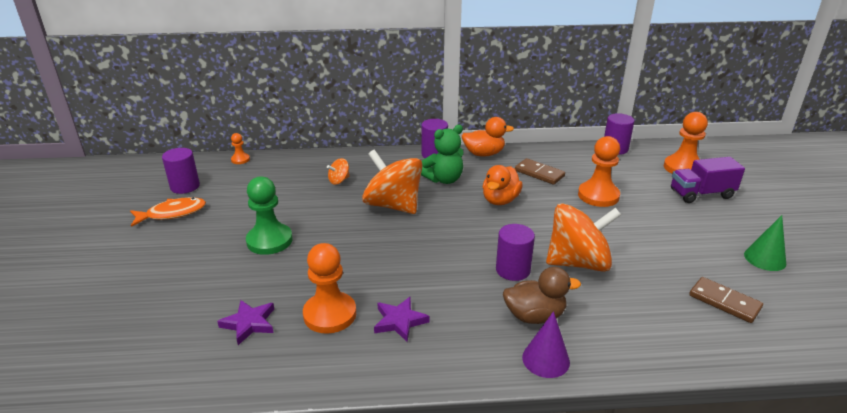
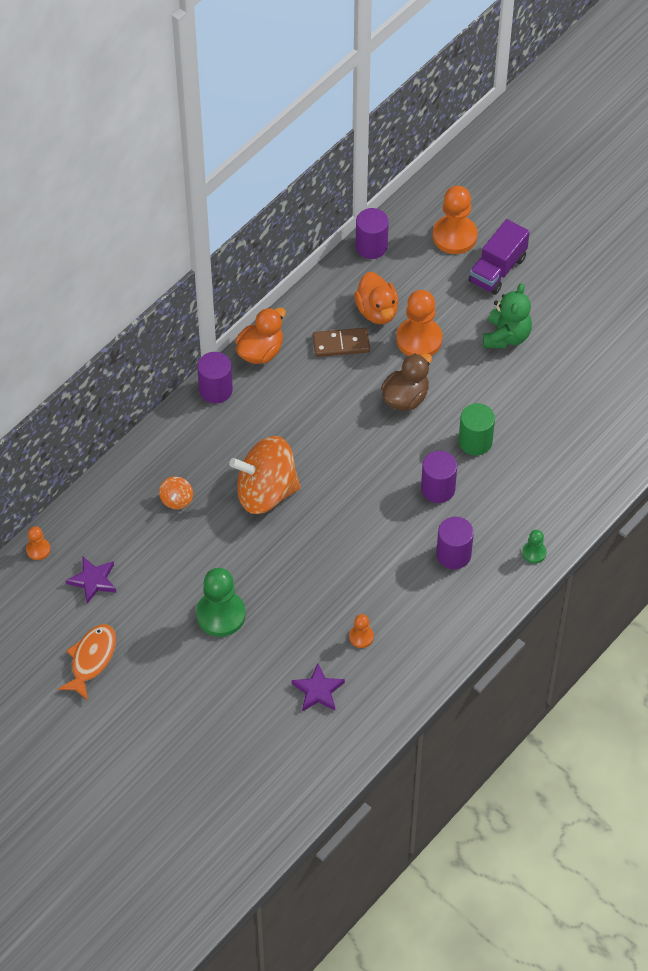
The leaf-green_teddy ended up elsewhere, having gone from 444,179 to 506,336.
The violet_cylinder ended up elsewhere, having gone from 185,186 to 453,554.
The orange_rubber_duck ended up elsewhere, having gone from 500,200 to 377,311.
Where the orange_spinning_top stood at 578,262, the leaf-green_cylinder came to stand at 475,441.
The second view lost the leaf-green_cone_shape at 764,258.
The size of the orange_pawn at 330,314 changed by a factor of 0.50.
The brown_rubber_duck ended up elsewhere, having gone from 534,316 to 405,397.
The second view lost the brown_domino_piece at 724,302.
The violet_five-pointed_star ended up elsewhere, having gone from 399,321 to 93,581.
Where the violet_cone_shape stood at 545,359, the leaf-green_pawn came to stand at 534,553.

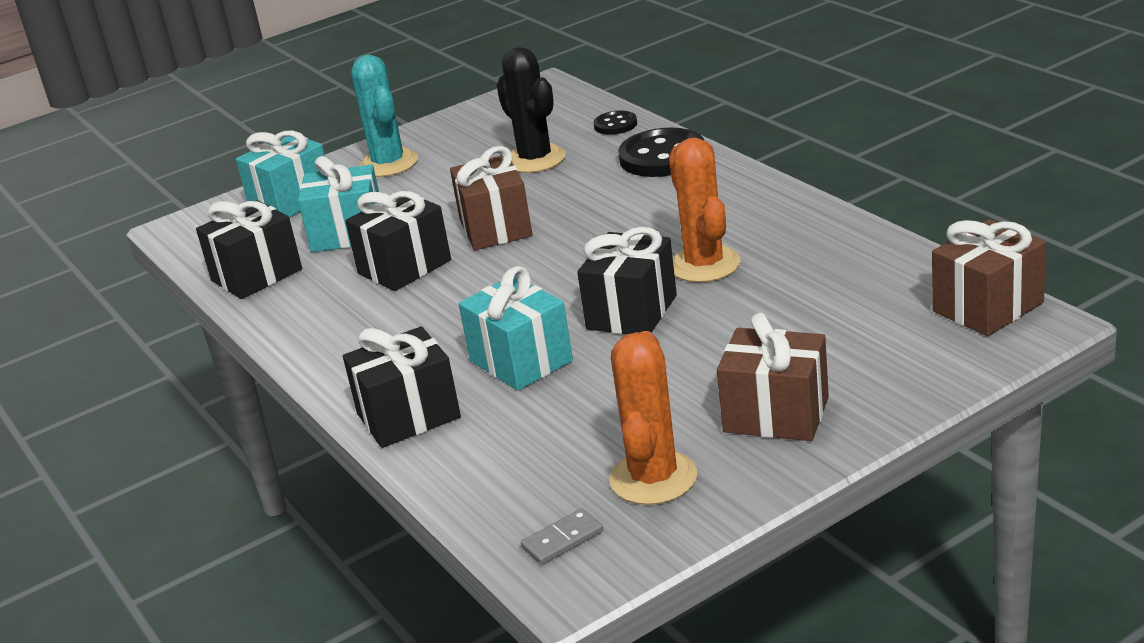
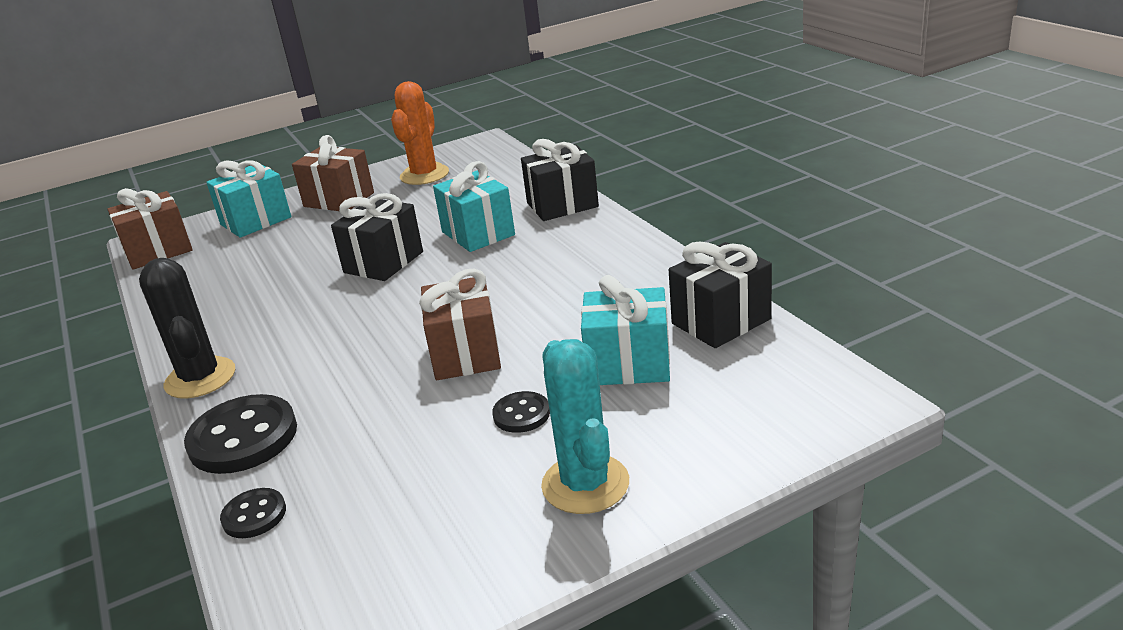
The black_prickly_plant ended up elsewhere, having gone from 535,159 to 200,378.
The turquoise_wrapped_gift ended up elsewhere, having gone from 291,201 to 256,221.
The second view lost the orange_prickly_plant at 704,265.
The second view lost the black_wrapped_gift at 404,267.
The second view lost the ash-grey_domino_piece at 562,540.
The second view gained the black_button at 521,414.

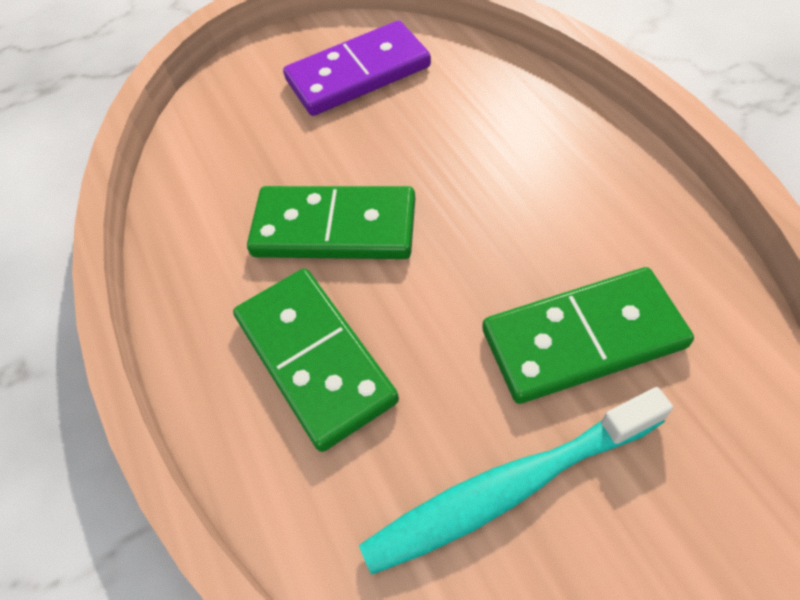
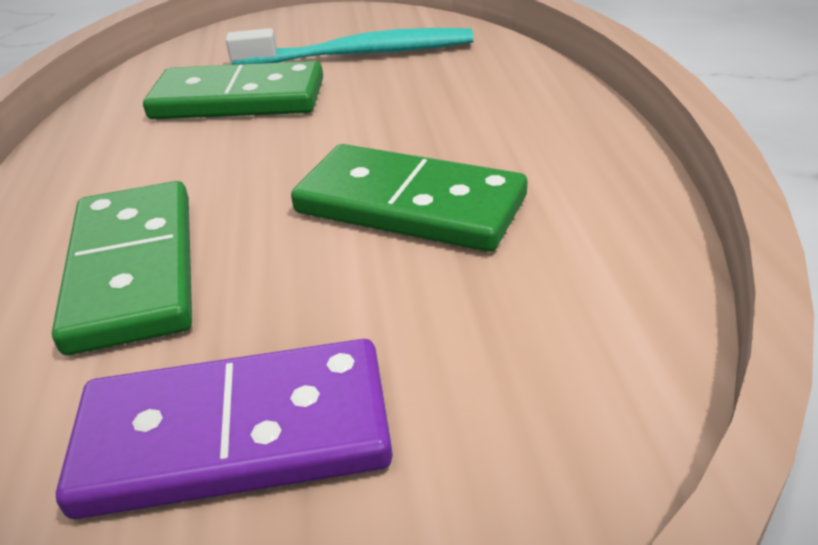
The leaf-green_domino_piece ended up elsewhere, having gone from 314,359 to 134,270.

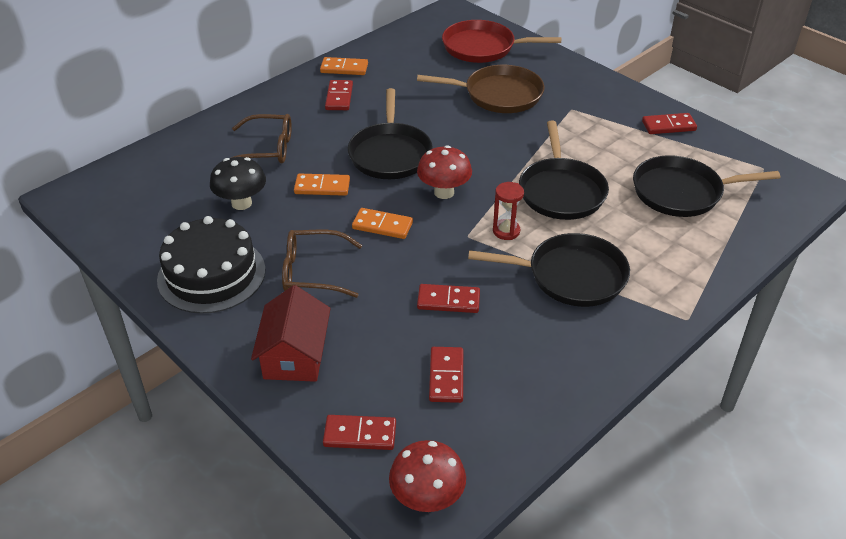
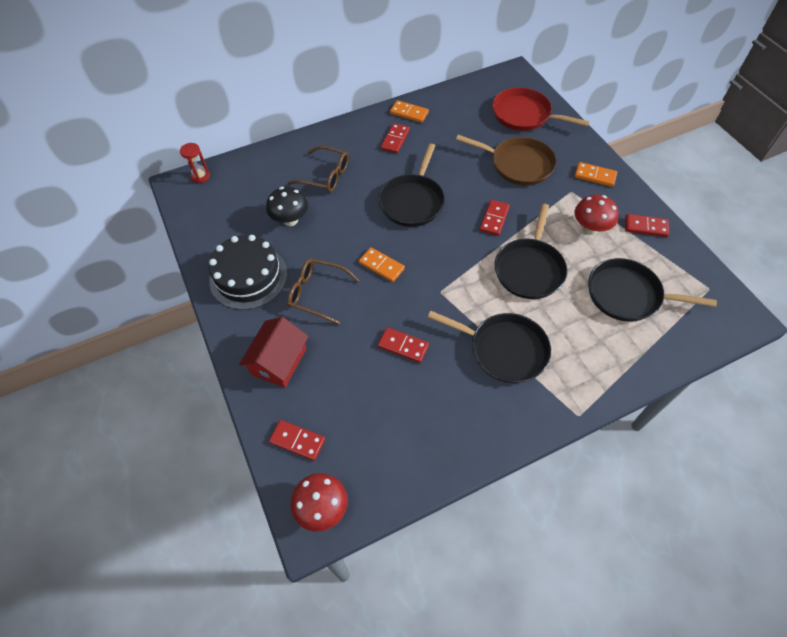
The scarlet_toadstool ended up elsewhere, having gone from 444,192 to 590,228.
The orange_domino_piece ended up elsewhere, having gone from 322,187 to 595,176.
The scarlet_hourglass ended up elsewhere, having gone from 506,231 to 200,176.
The scarlet_domino_piece ended up elsewhere, having gone from 446,376 to 494,219.

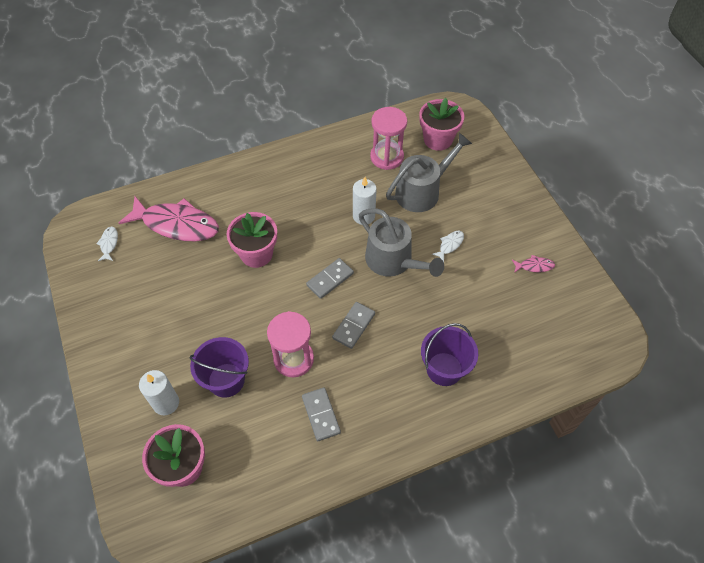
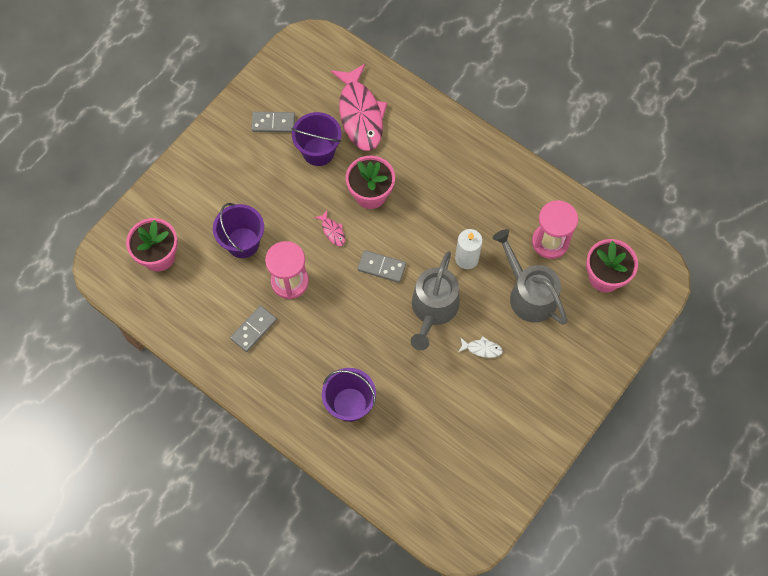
The ash-grey_watering_pot at 422,191 ended up facing another way, 150 degrees counterclockwise from before.
The second view lost the white_fish_figure at 109,244.
The rosy_fish_figure ended up elsewhere, having gone from 534,266 to 332,231.
The ash-grey_domino_piece ended up elsewhere, having gone from 353,326 to 273,123.
The second view lost the white_pillar_candle at 166,403.
The second view gained the violet_sand_bucket at 318,151.

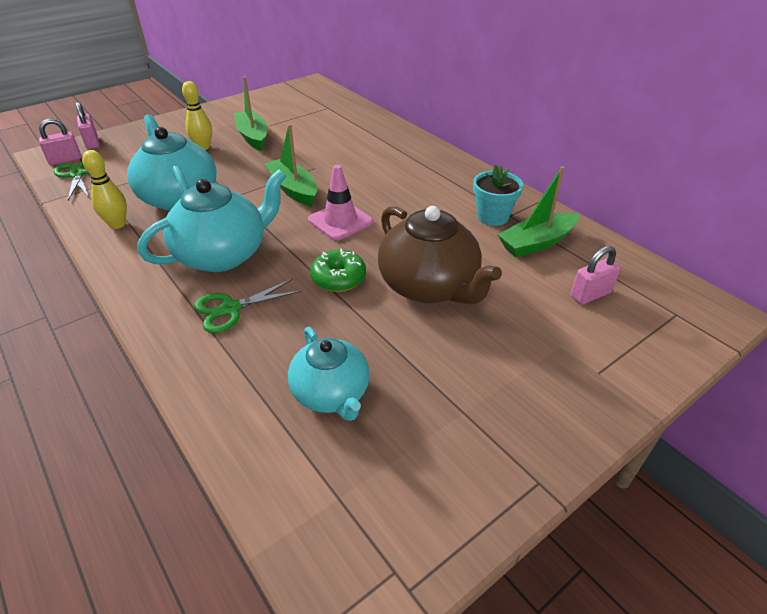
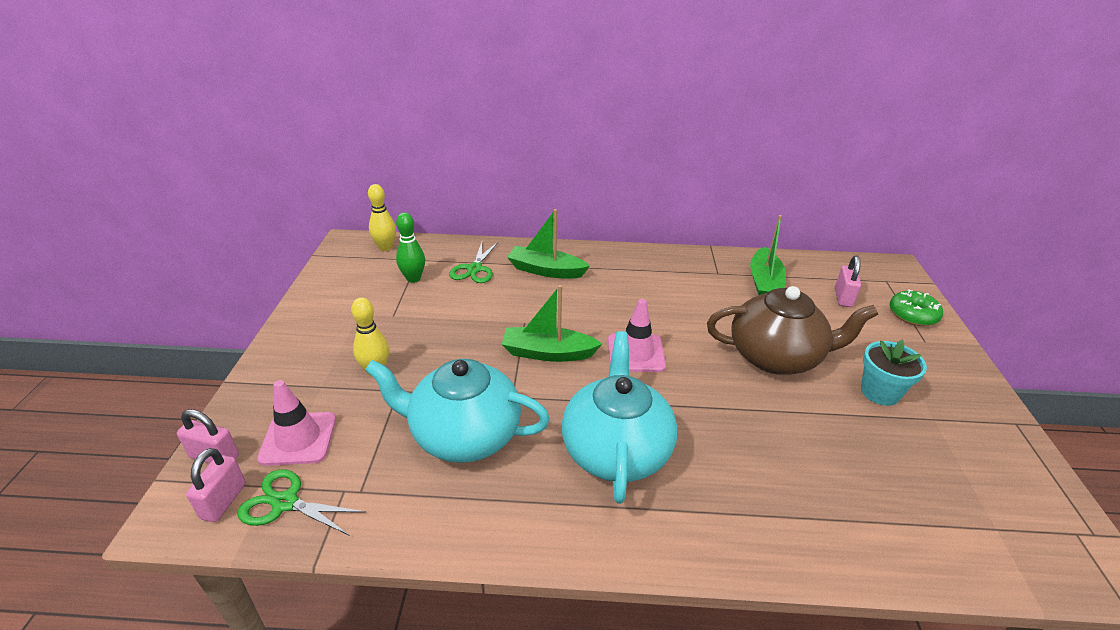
The leaf-green_sailboat ended up elsewhere, having gone from 253,137 to 546,270.
The yellow_bowling_pin ended up elsewhere, having gone from 117,224 to 385,247.
The turquoise_flower_pot ended up elsewhere, having gone from 492,216 to 880,392.
The leaf-green_doughnut ended up elsewhere, having gone from 338,278 to 912,315.
The leaf-green_shears ended up elsewhere, having gone from 231,309 to 474,269.
The second view lost the turquoise_teapot at 331,393.
The second view gained the leaf-green_bowling_pin at 413,278.
The second view gained the rosy_road_cone at 298,438.

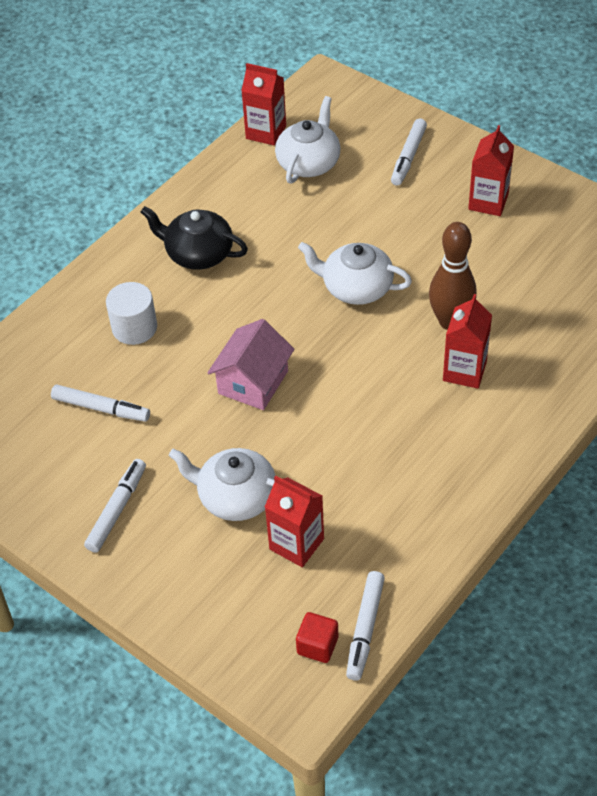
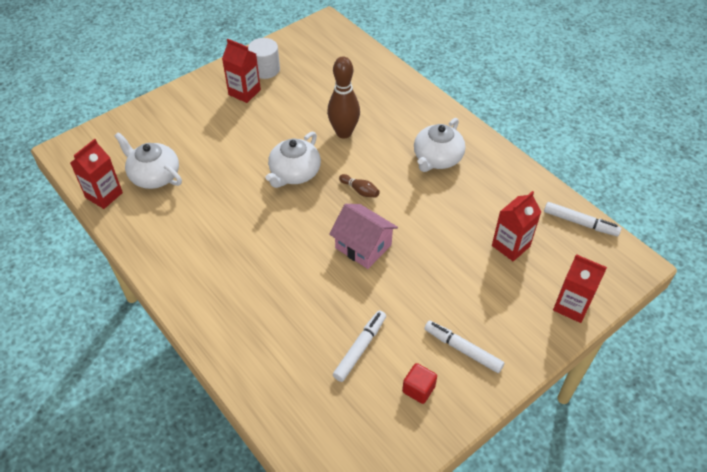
The second view lost the white_felt_pen at 408,157.
The second view lost the black_teapot at 198,254.
The white_cylinder ended up elsewhere, having gone from 134,328 to 265,69.
The scarlet_milk_carton ended up elsewhere, having gone from 464,371 to 571,306.
The white_teapot ended up elsewhere, having gone from 236,497 to 437,158.
The scarlet_cube ended up elsewhere, having gone from 317,645 to 418,389.
The second view gained the brown_bowling_pin at 360,190.

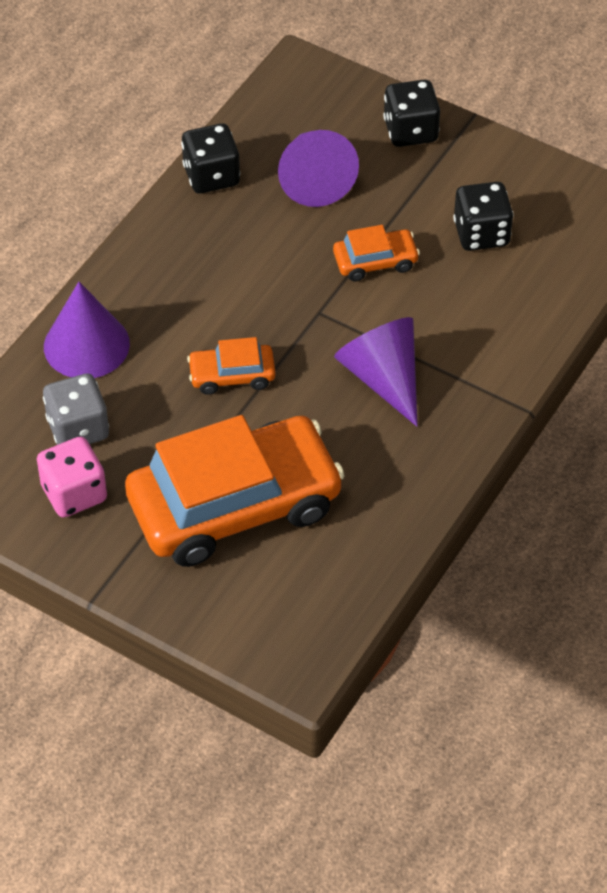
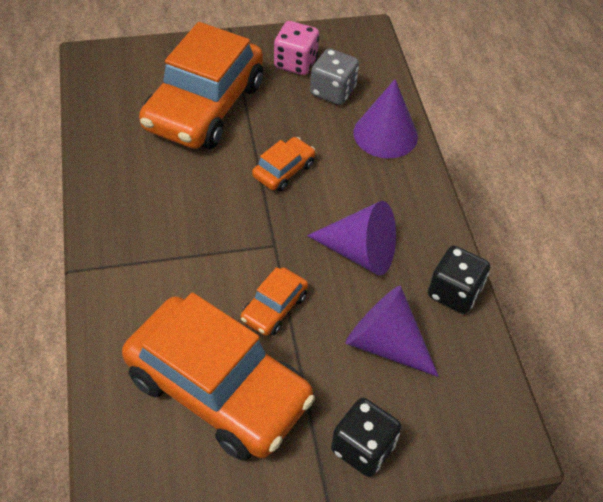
Where the black_die stood at 481,234, the orange_car came to stand at 218,389.
The violet_cone_shape ended up elsewhere, having gone from 383,378 to 360,252.

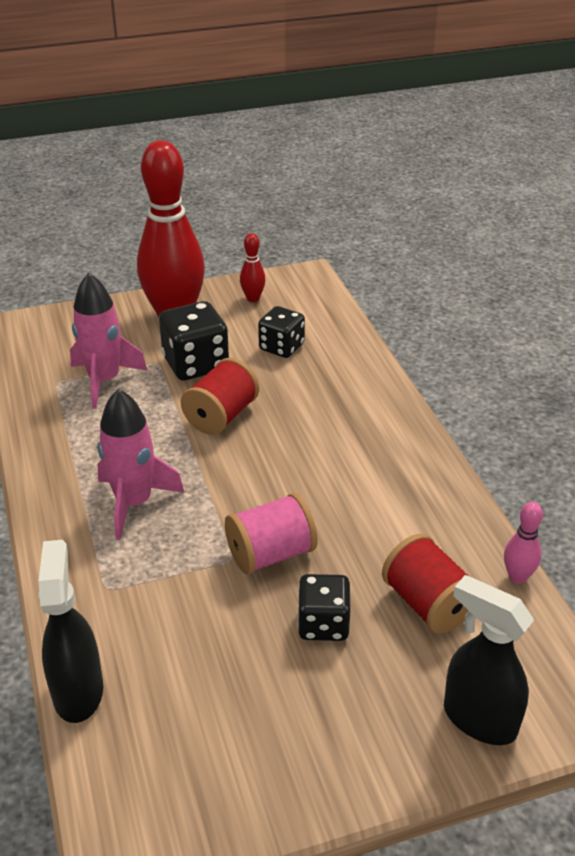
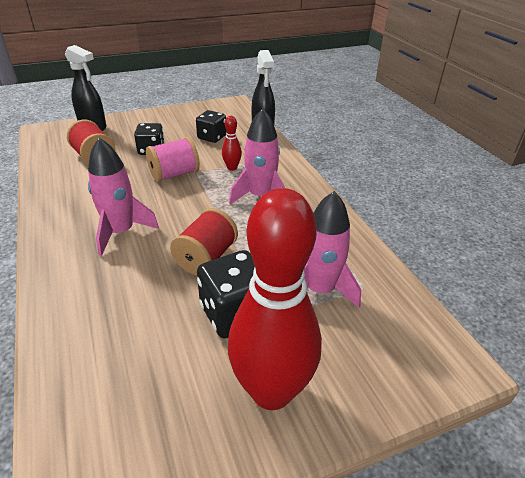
The scarlet_bowling_pin ended up elsewhere, having gone from 253,298 to 232,168.
The black_die ended up elsewhere, having gone from 281,347 to 212,137.
The second view lost the rosy_bowling_pin at 517,577.
The second view gained the rosy_toy_rocket at 121,232.

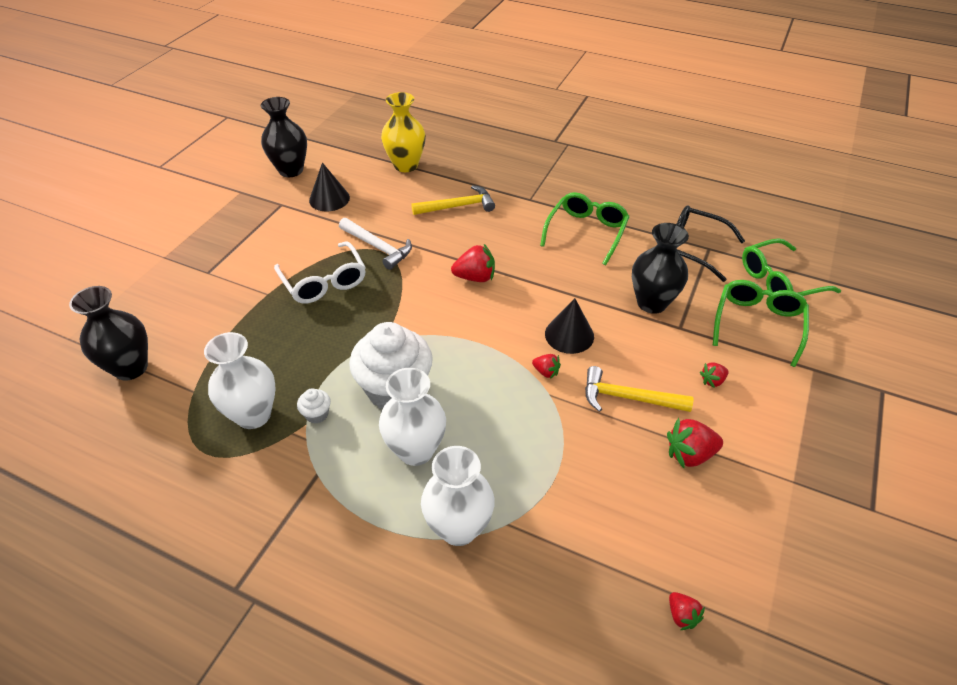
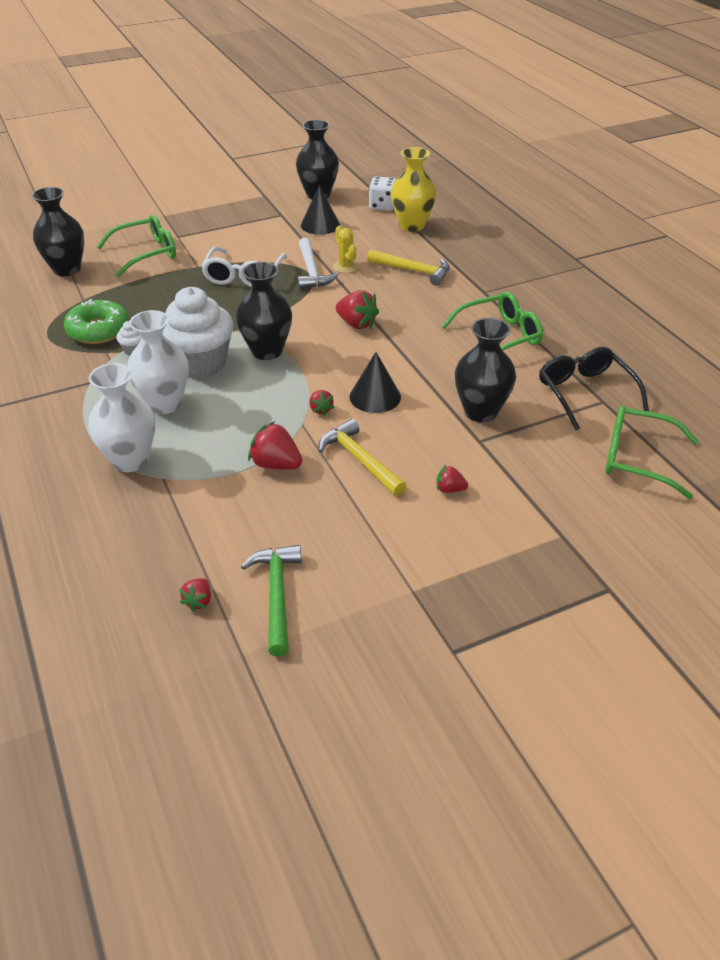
The leaf-green_spectacles ended up elsewhere, having gone from 757,324 to 146,253.
Where the white_tall_vase stood at 253,415, the leaf-green_doughnut came to stand at 98,330.
The scarlet_toy_strawberry ended up elsewhere, having gone from 689,454 to 276,464.
The second view gained the white_die at 382,206.
The second view gained the yellow_prickly_plant at 346,267.
The second view gained the black_tall_vase at 267,351.
The second view gained the leaf-green_carpenter's_hammer at 276,595.

